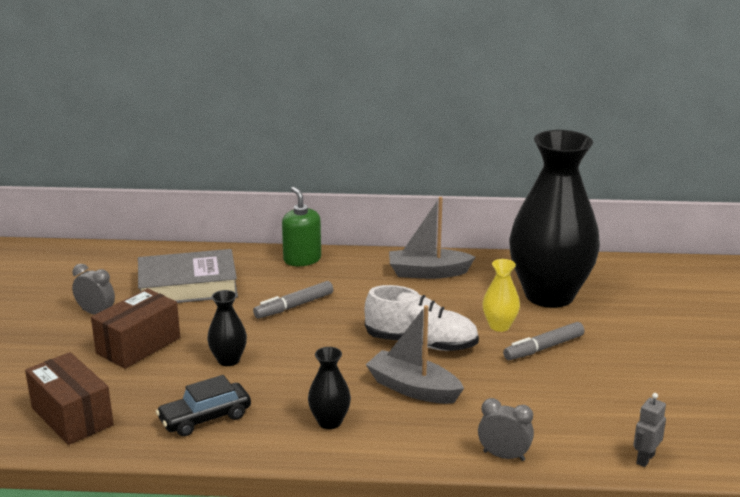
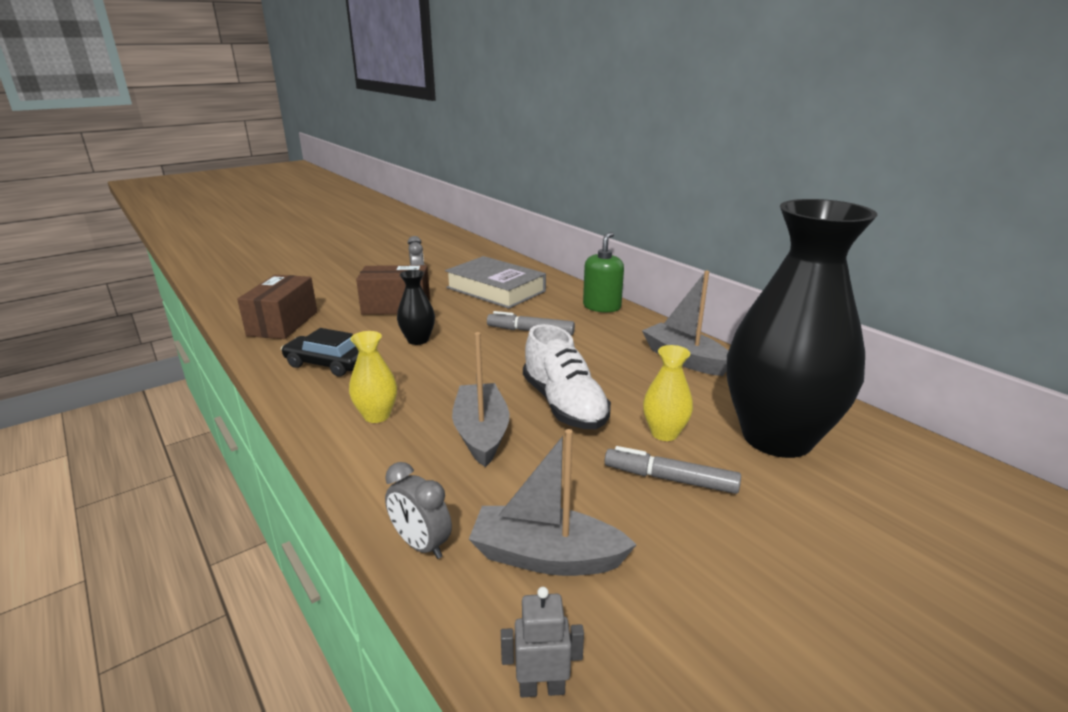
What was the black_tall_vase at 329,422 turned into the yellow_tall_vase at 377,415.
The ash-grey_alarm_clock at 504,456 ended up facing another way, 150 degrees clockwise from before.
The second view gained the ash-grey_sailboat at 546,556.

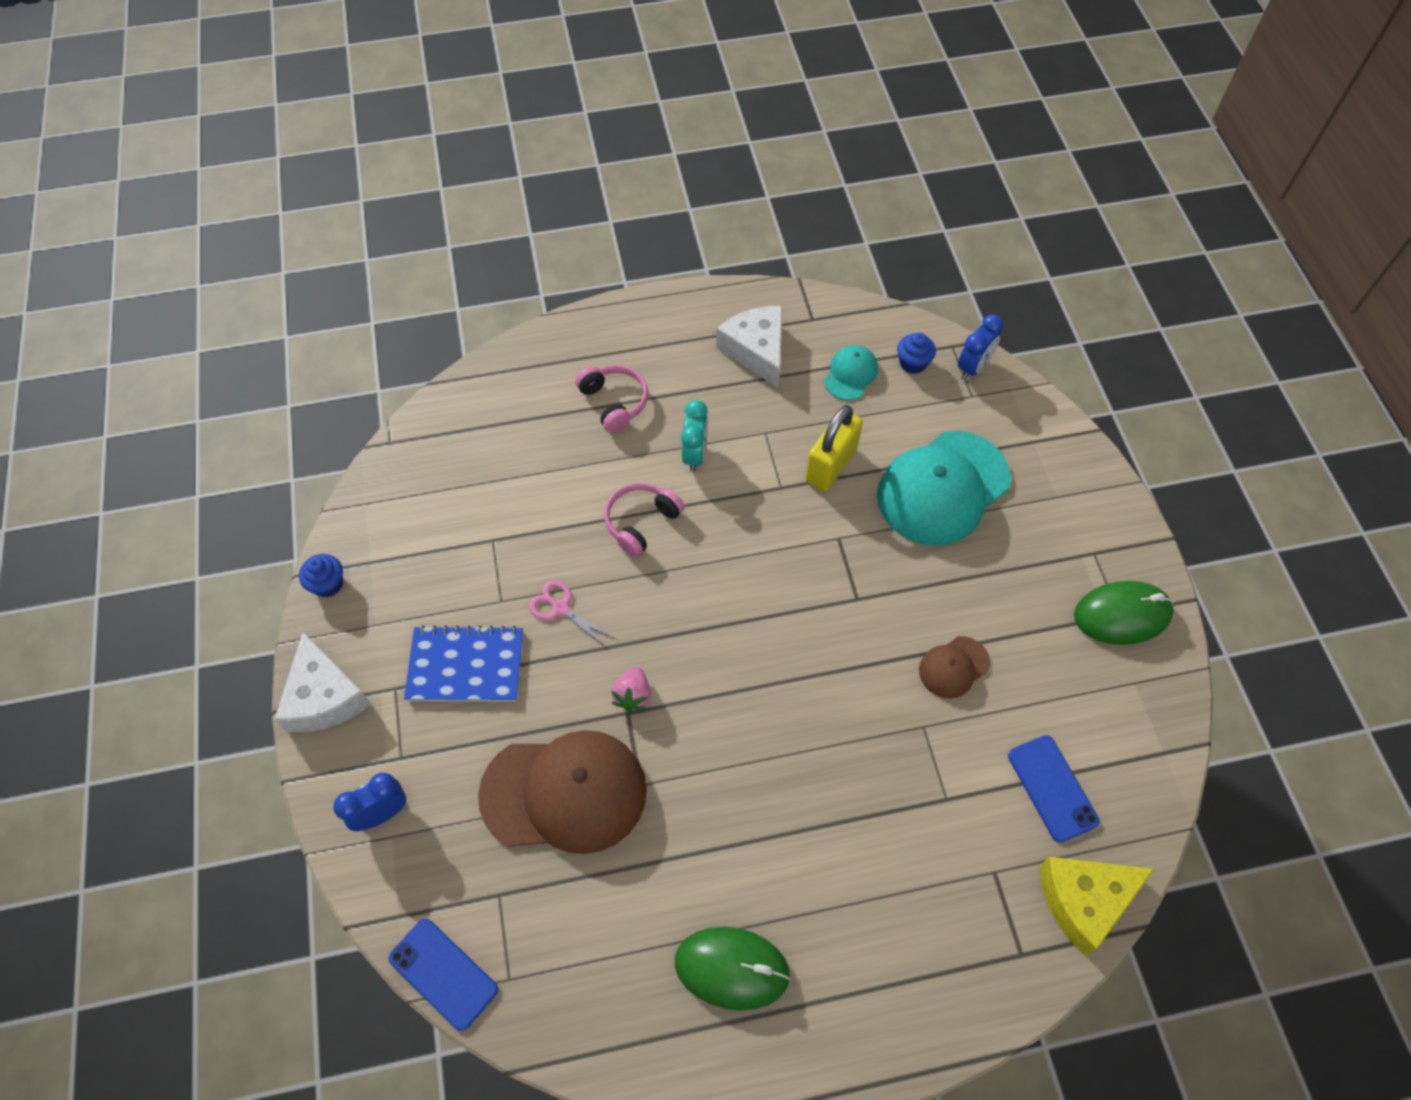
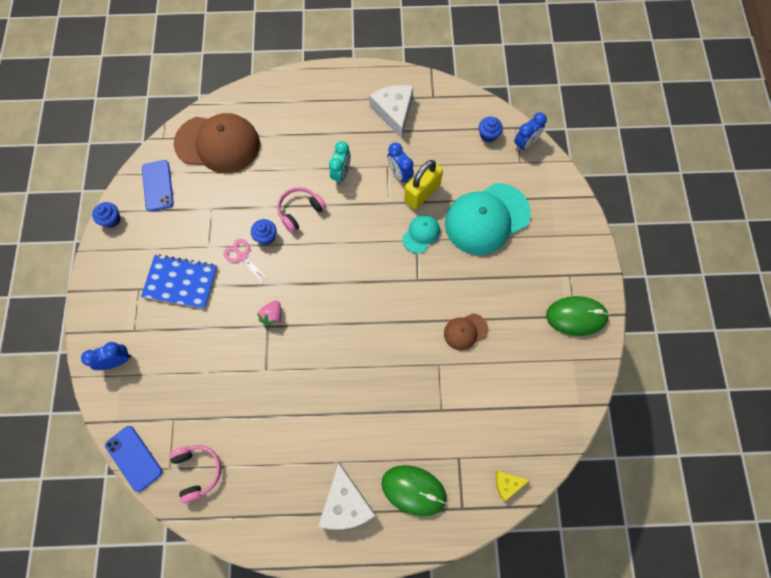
The turquoise_cap ended up elsewhere, having gone from 850,374 to 421,234.
The rosy_headset ended up elsewhere, having gone from 614,402 to 198,471.
The white_cheese_wedge ended up elsewhere, having gone from 324,697 to 346,503.
The brown_cap ended up elsewhere, having gone from 564,793 to 218,144.
The blue_mobile_phone ended up elsewhere, having gone from 1052,788 to 157,185.
The size of the yellow_cheese_wedge at 1084,900 changed by a factor of 0.52.
The leaf-green_computer_mouse ended up elsewhere, having gone from 732,968 to 413,490.
The second view gained the blue_alarm_clock at 399,174.
The second view gained the blue_cupcake at 266,237.

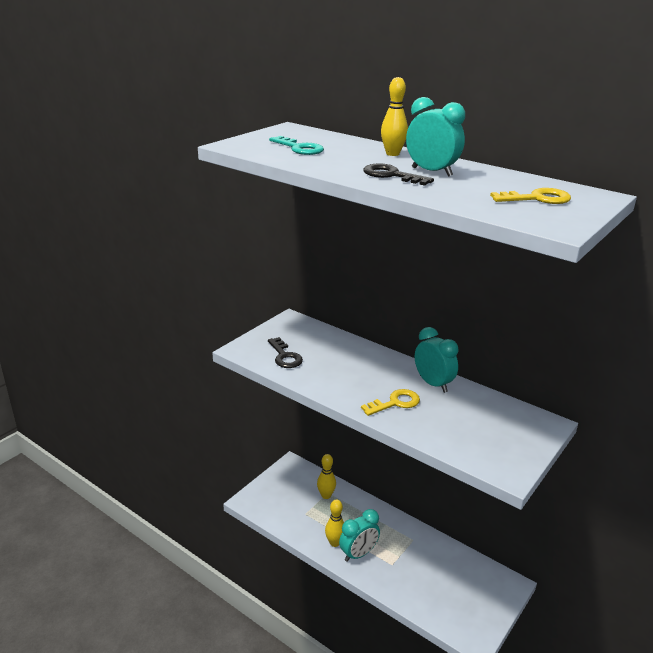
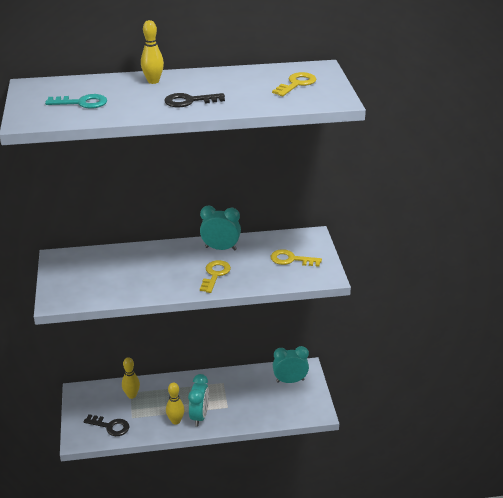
The turquoise_alarm_clock ended up elsewhere, having gone from 431,172 to 290,380.
The black_latchkey ended up elsewhere, having gone from 285,356 to 110,426.
The second view gained the yellow_latchkey at 291,259.

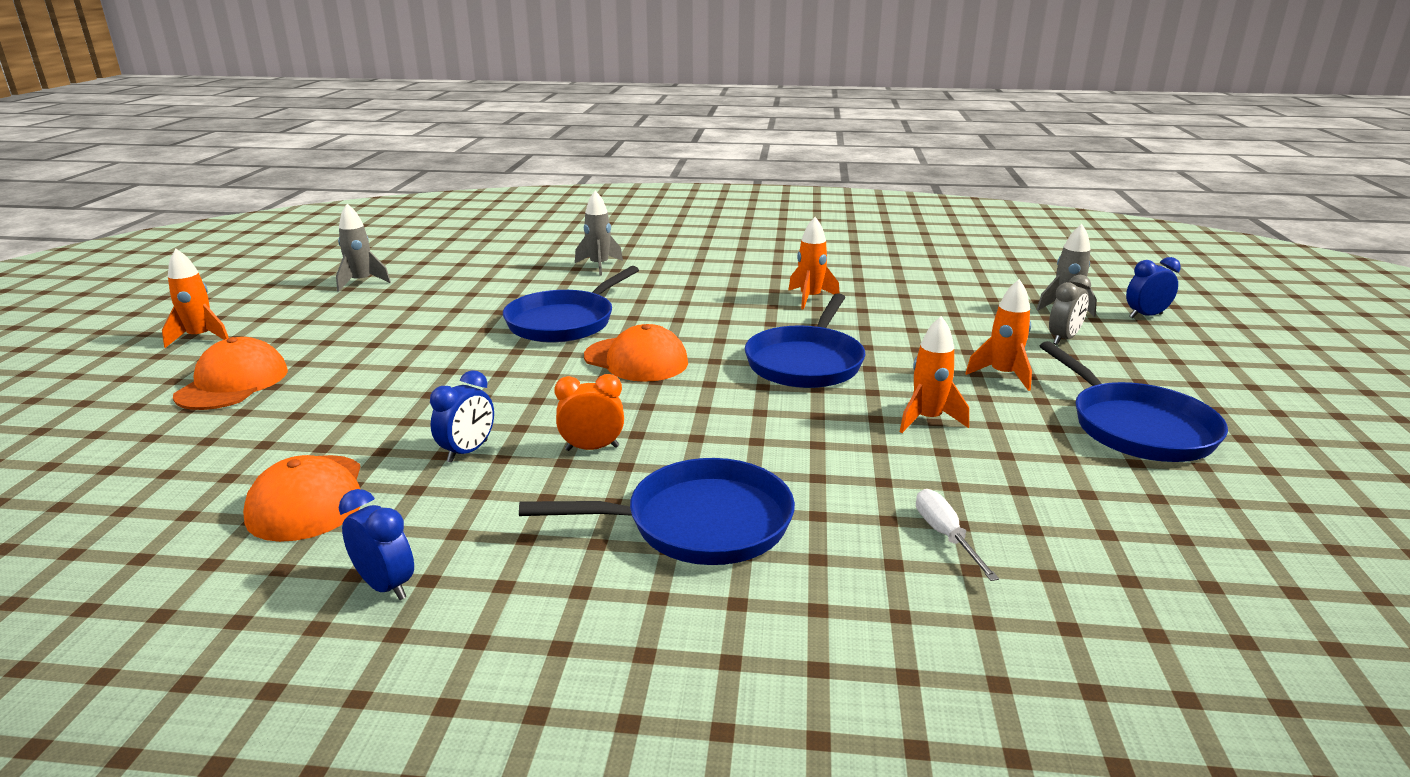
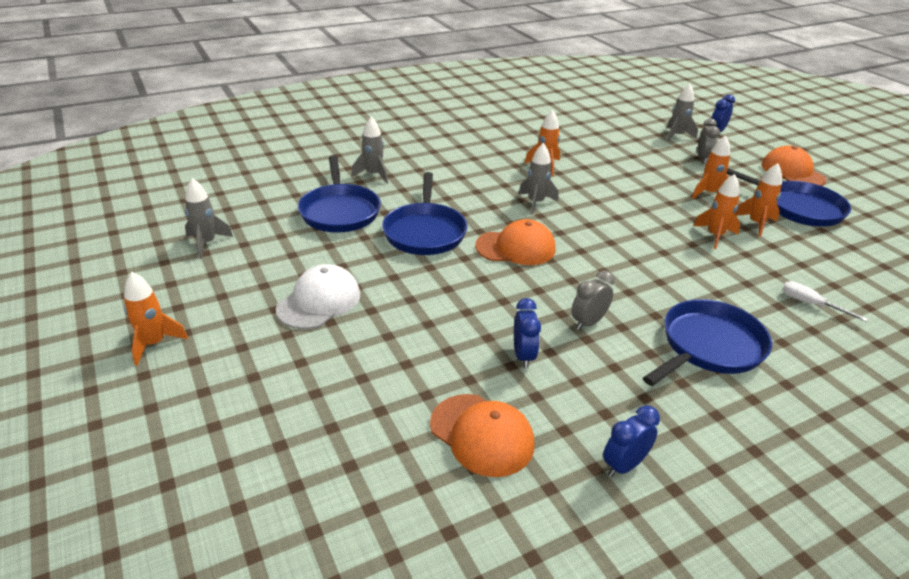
The blue_skillet ended up elsewhere, having gone from 806,362 to 339,211.
The orange_cap ended up elsewhere, having gone from 232,383 to 792,172.
What was the orange_alarm_clock at 592,448 turned into the ash-grey_alarm_clock at 588,322.
The blue_alarm_clock at 385,586 ended up facing another way, 45 degrees counterclockwise from before.
The second view gained the ash-grey_toy_rocket at 536,203.
The second view gained the orange_toy_rocket at 756,224.
The second view gained the white_cap at 319,301.

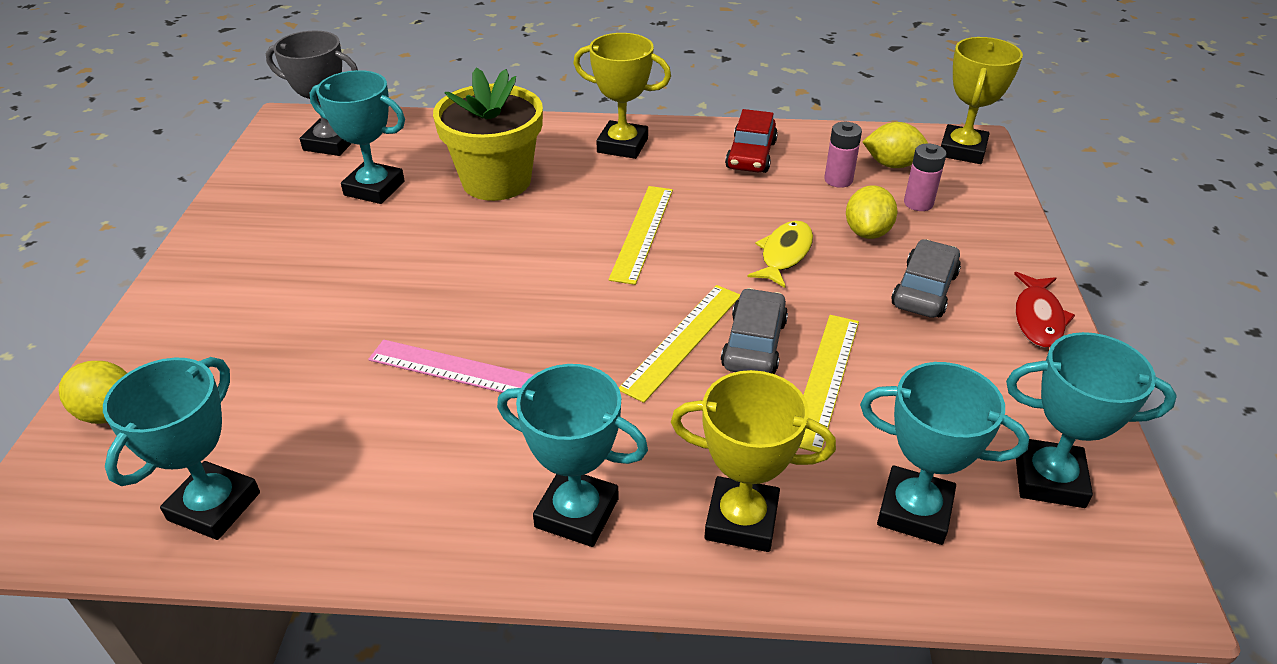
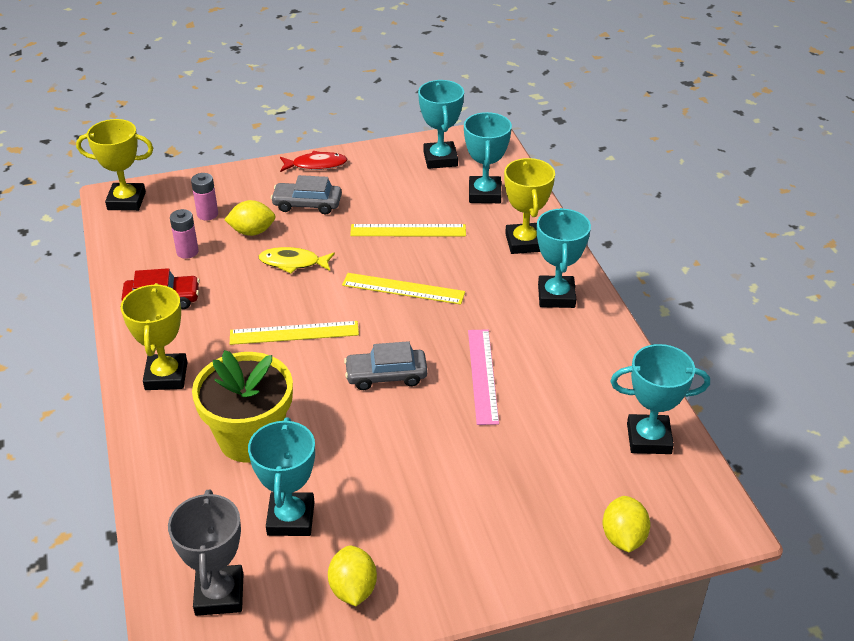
The yellow_toy_lemon ended up elsewhere, having gone from 892,164 to 353,589.
The ash-grey_car ended up elsewhere, having gone from 754,344 to 386,376.

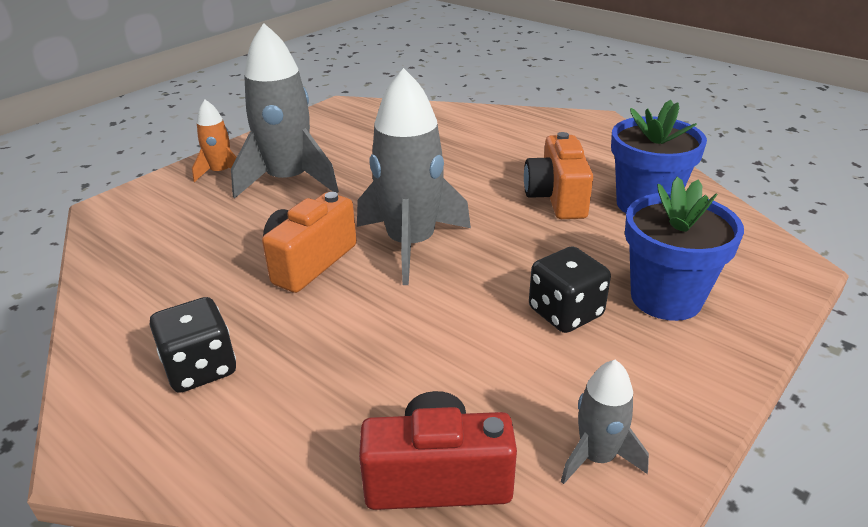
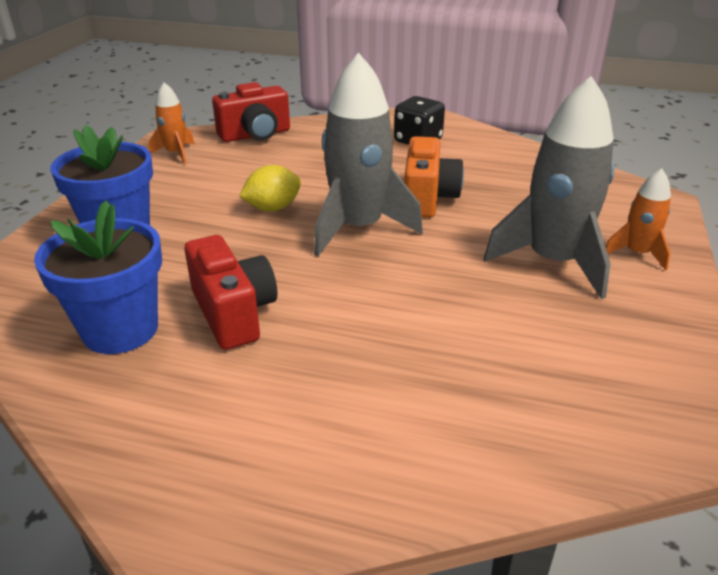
What was the orange_compact_camera at 556,198 turned into the scarlet_compact_camera at 233,313.
The second view lost the black_die at 565,312.
What was the ash-grey_toy_rocket at 597,457 turned into the orange_toy_rocket at 176,153.
The second view gained the yellow_toy_lemon at 273,208.

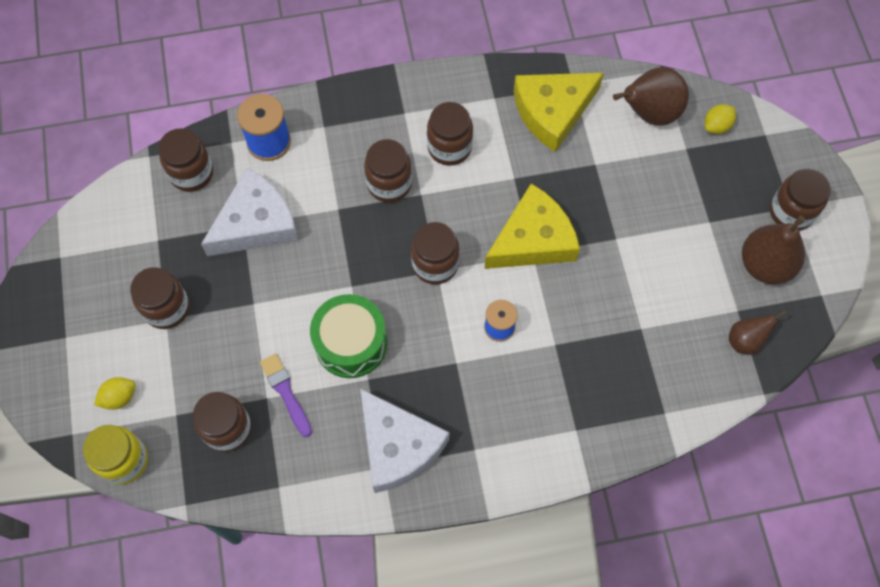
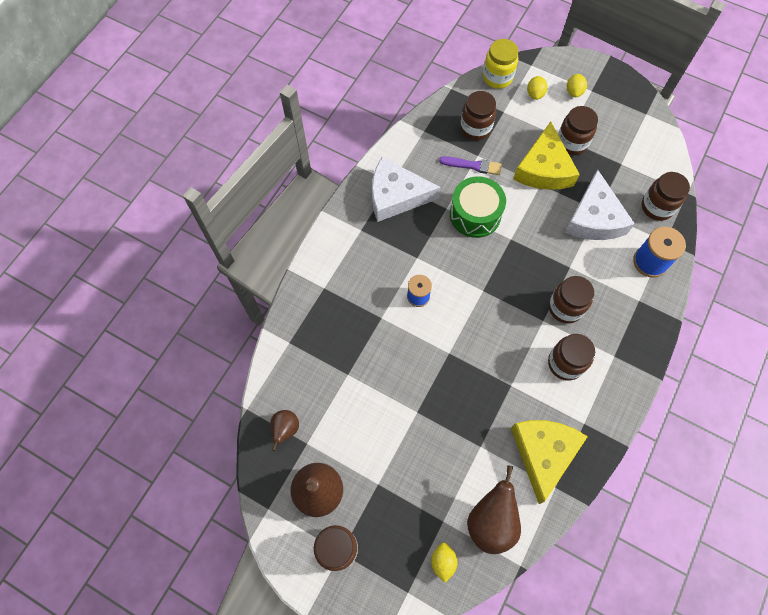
The yellow_cheese_wedge ended up elsewhere, having gone from 533,239 to 544,168.
The second view lost the brown_jar at 435,264.
The second view gained the yellow_toy_lemon at 574,92.

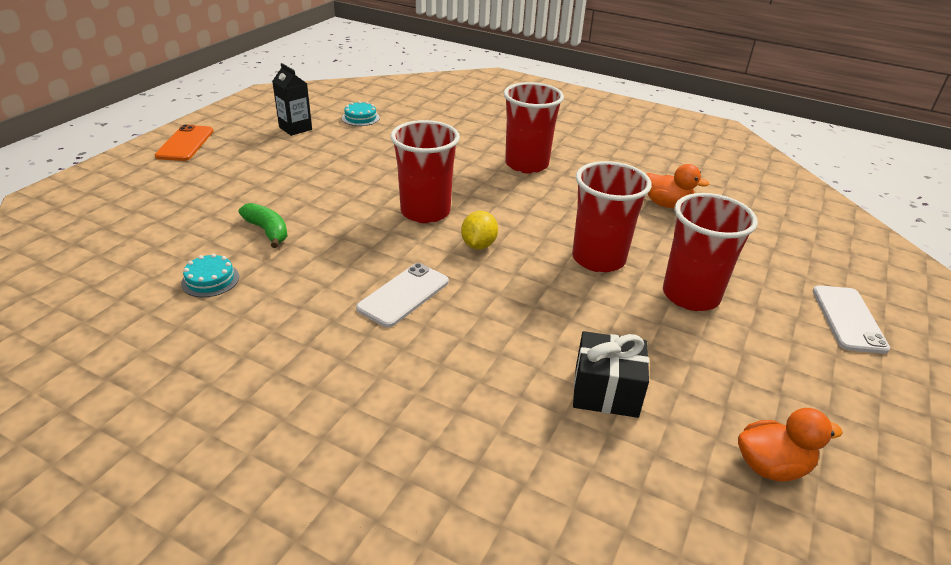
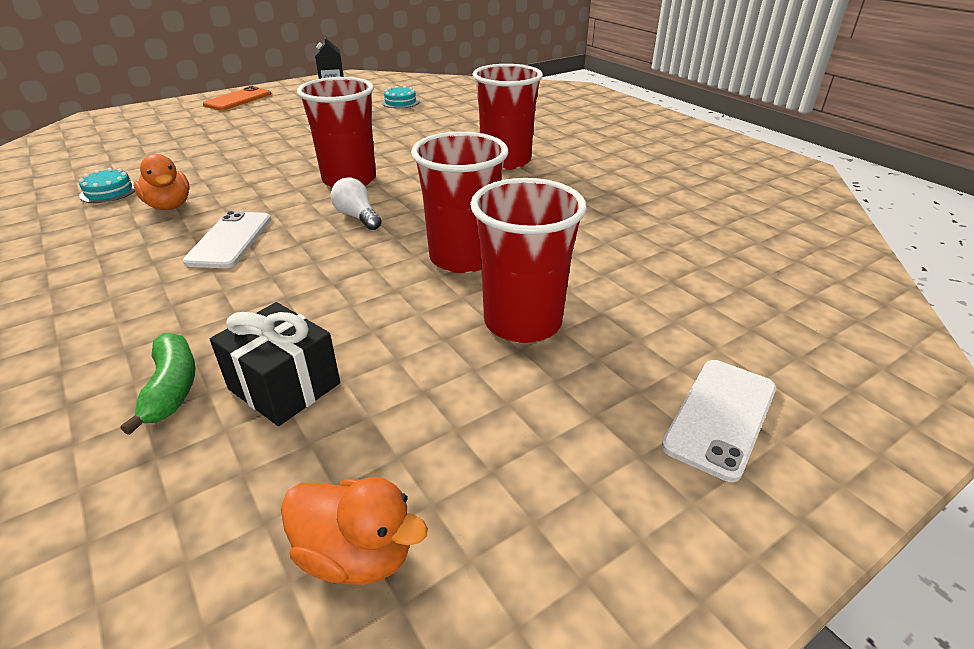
The orange_rubber_duck ended up elsewhere, having gone from 667,204 to 169,206.
The leaf-green_banana_fruit ended up elsewhere, having gone from 267,231 to 172,388.
Where the yellow_toy_lemon stood at 478,245, the white_bulb came to stand at 357,217.
The white_mobile_phone at 404,295 ended up facing another way, 60 degrees counterclockwise from before.

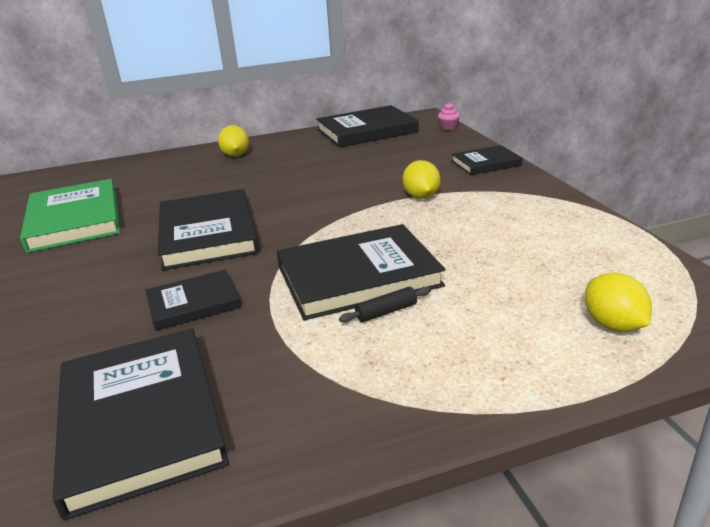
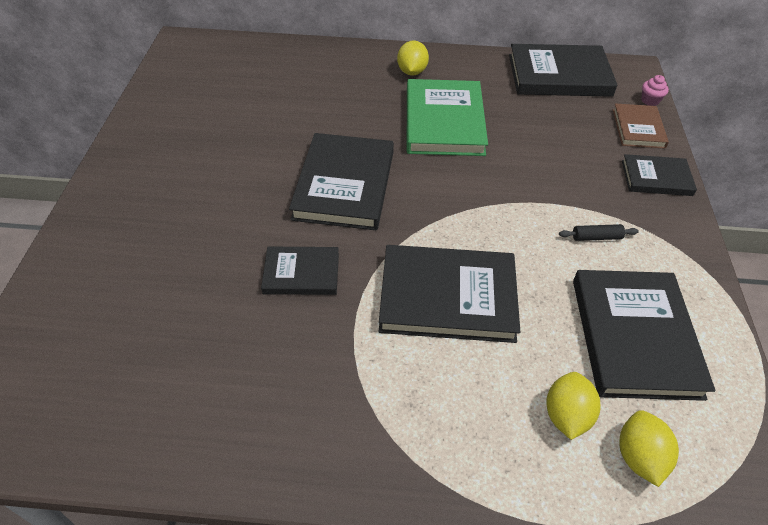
The yellow_toy_lemon ended up elsewhere, having gone from 421,197 to 566,415.
The leaf-green_book ended up elsewhere, having gone from 75,219 to 444,122.
The black_pastry_roller ended up elsewhere, having gone from 386,311 to 596,237.
The black_book ended up elsewhere, having gone from 141,419 to 635,336.
The second view gained the brown_book at 638,128.

